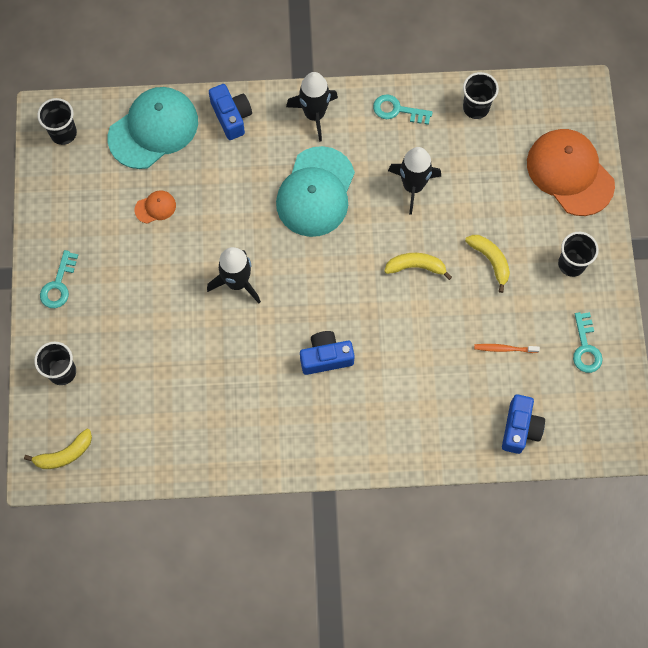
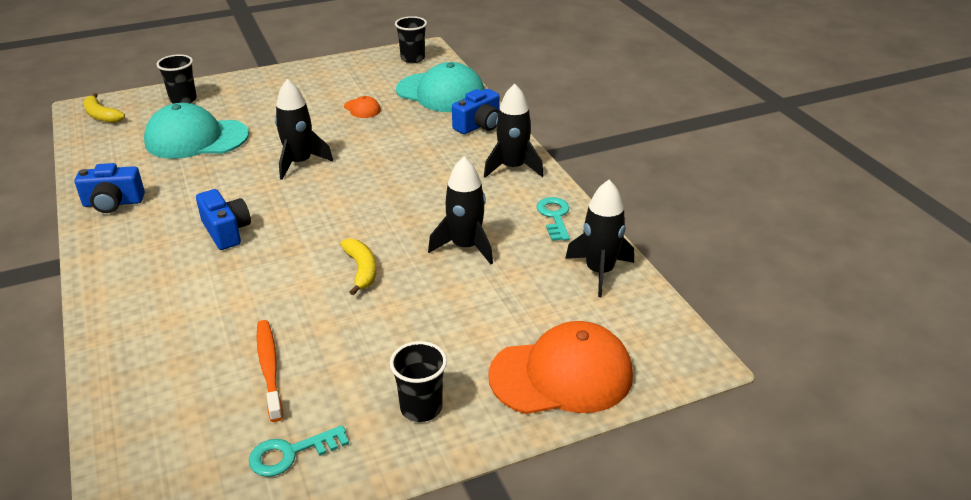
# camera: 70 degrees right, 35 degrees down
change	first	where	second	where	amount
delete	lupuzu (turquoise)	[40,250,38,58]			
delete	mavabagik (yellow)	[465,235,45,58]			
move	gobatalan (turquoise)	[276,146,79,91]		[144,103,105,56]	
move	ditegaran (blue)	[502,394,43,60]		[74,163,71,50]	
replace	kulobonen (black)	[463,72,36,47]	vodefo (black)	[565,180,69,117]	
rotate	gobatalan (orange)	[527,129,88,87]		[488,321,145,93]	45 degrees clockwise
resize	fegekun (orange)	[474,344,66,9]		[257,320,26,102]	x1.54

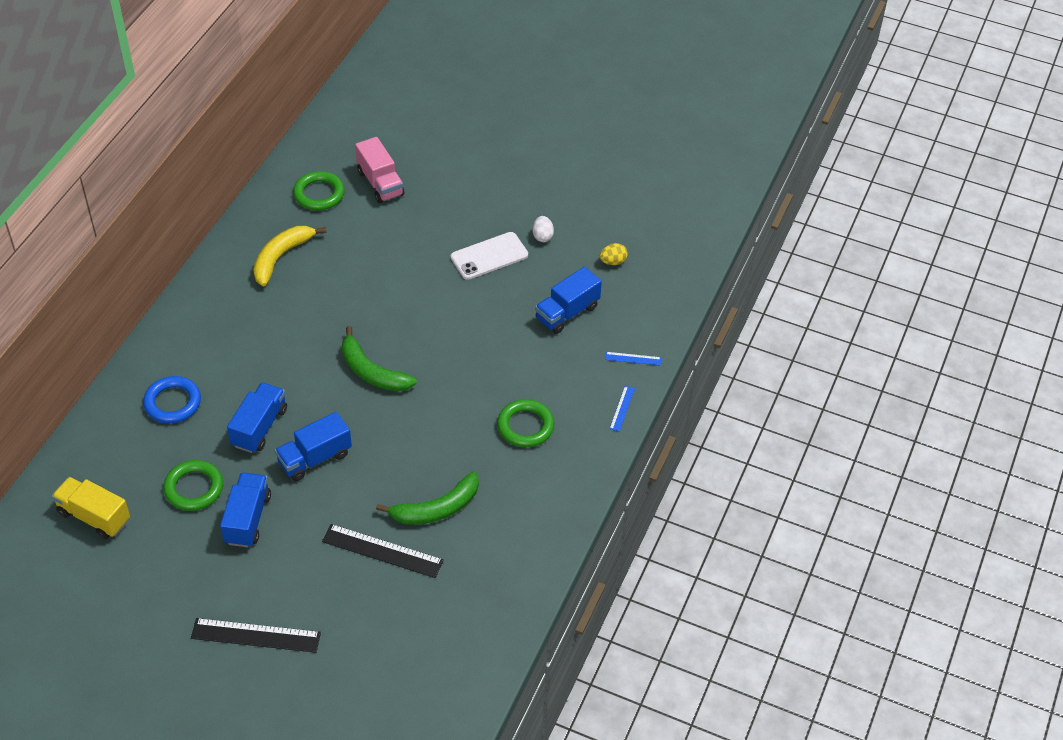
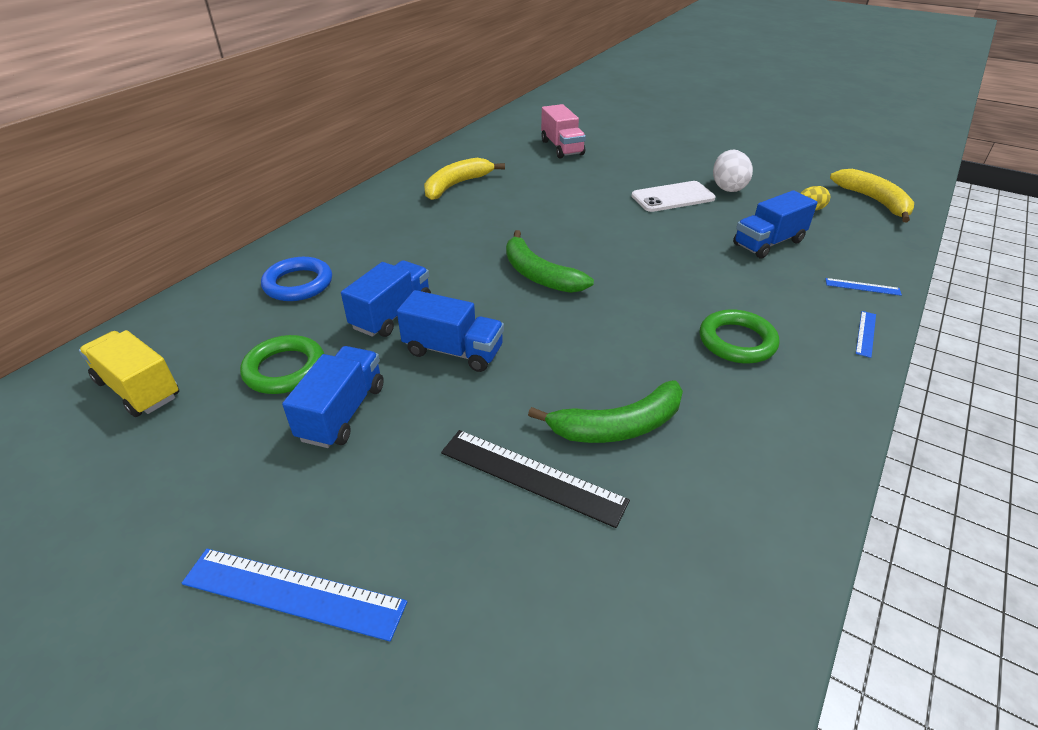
# camera: 10 degrees right, 10 degrees down
change	first	where	second	where	amount
delete	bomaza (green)	[293,171,52,39]			
insert			mavabagik (yellow)	[830,169,84,54]	
recolor	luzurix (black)	[191,618,130,35]	luzurix (blue)	[182,549,225,92]	
rotate	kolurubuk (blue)	[275,412,77,69]		[397,290,107,82]	135 degrees counterclockwise
resize	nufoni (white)	[532,216,22,26]		[713,150,40,42]	x1.64

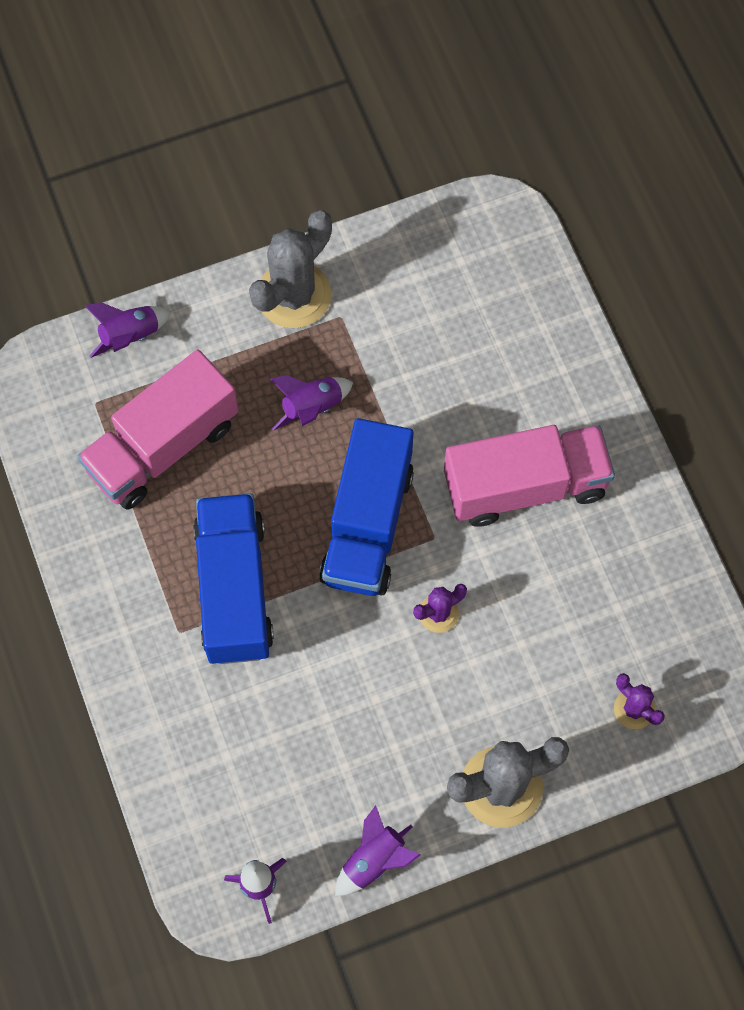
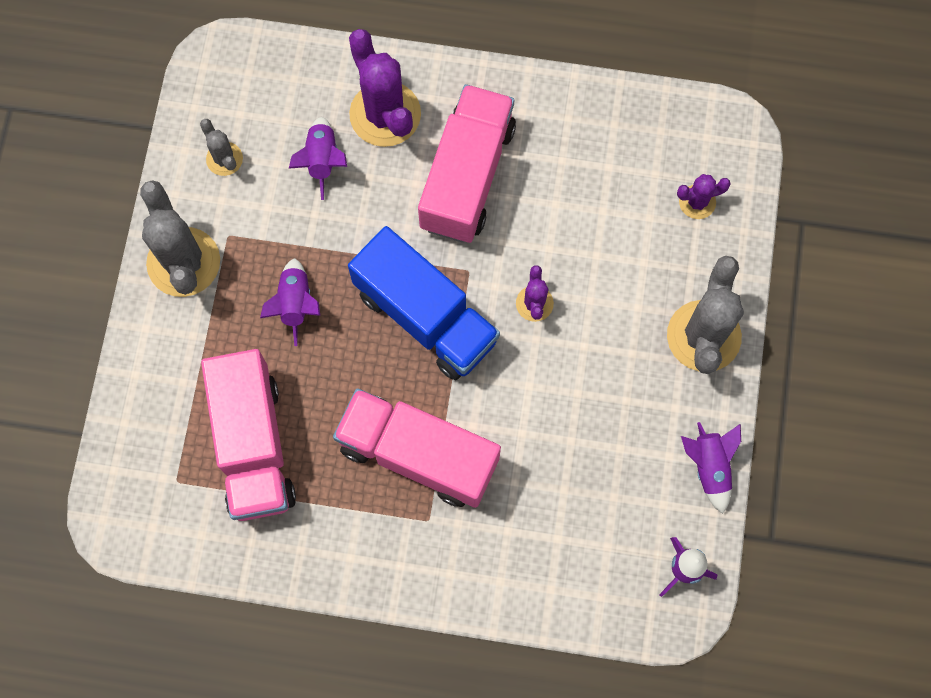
# camera: 60 degrees left, 5 degrees up
change	first	where	second	where	amount
insert			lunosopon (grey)	[200,119,43,57]	
insert			lunosopon (purple)	[349,29,72,118]	
move	vodefo (purple)	[84,302,87,56]		[289,117,58,83]	
recolor	kolurubuk (blue)	[193,493,81,171]	kolurubuk (pink)	[333,388,168,120]	

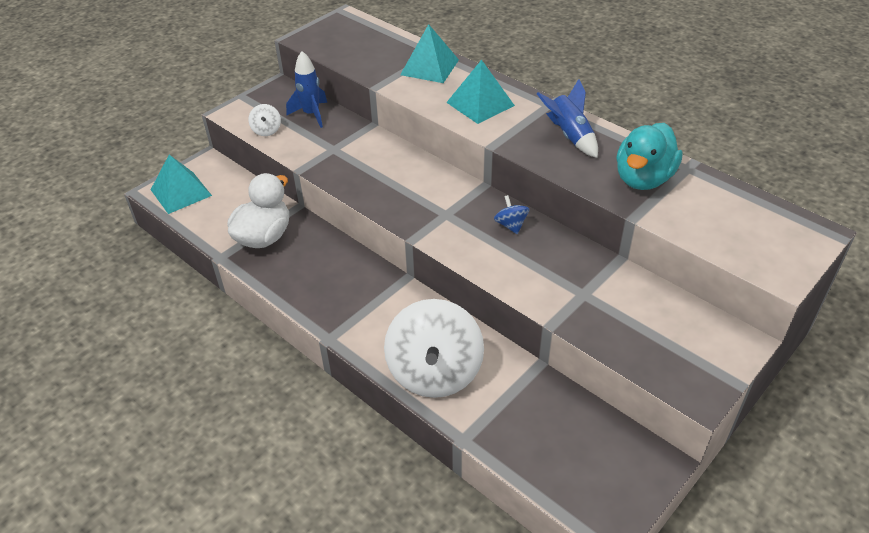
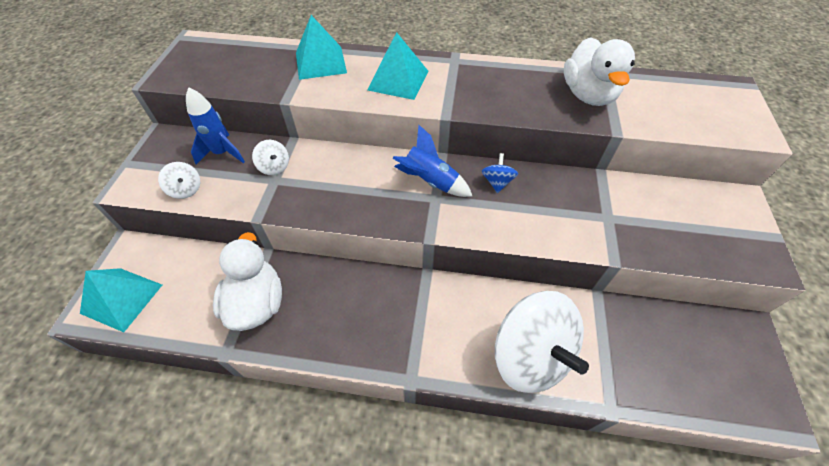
# camera: 35 degrees left, 10 degrees up
change	first	where	second	where	amount
insert			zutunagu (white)	[252,140,37,35]	
move	vodefo (blue)	[537,79,61,79]		[393,125,80,72]	
recolor	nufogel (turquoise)	[616,123,67,67]	nufogel (white)	[564,37,71,69]	
rotate	zutunagu (blue)	[494,195,35,39]		[482,153,36,40]	60 degrees clockwise

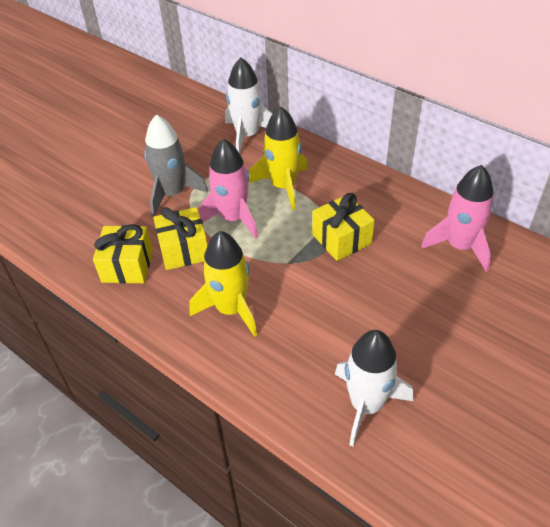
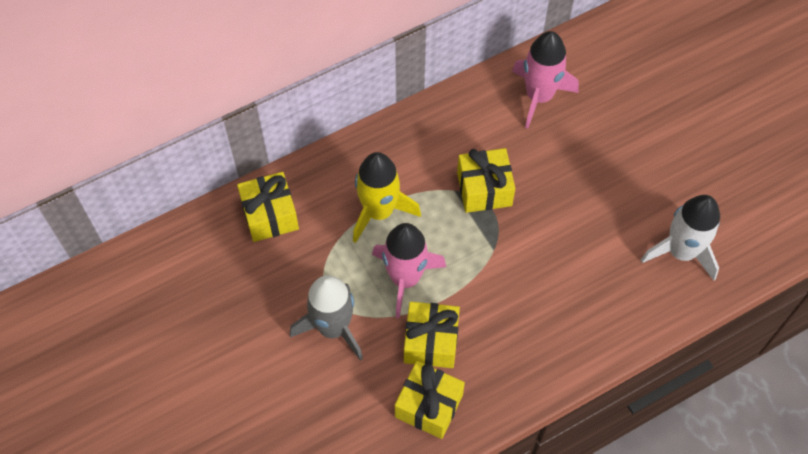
# camera: 70 degrees left, 15 degrees up
change	first	where	second	where	amount
delete	vodefo (yellow)	[190,231,67,106]			
replace	vodefo (white)	[225,58,48,96]	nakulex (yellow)	[237,172,62,70]	

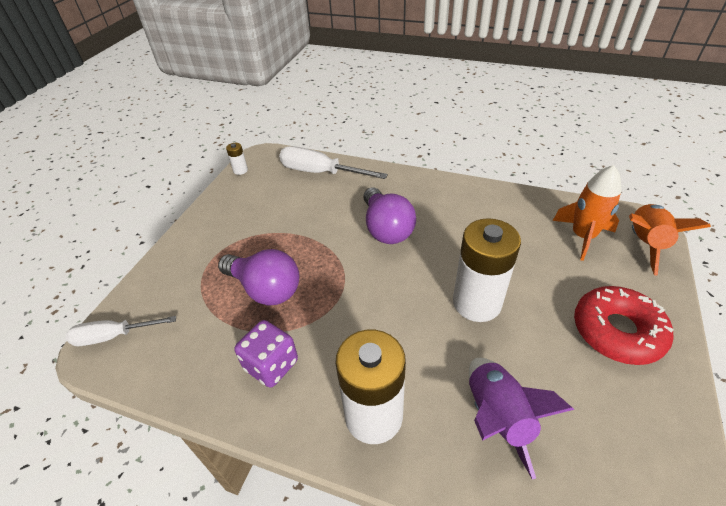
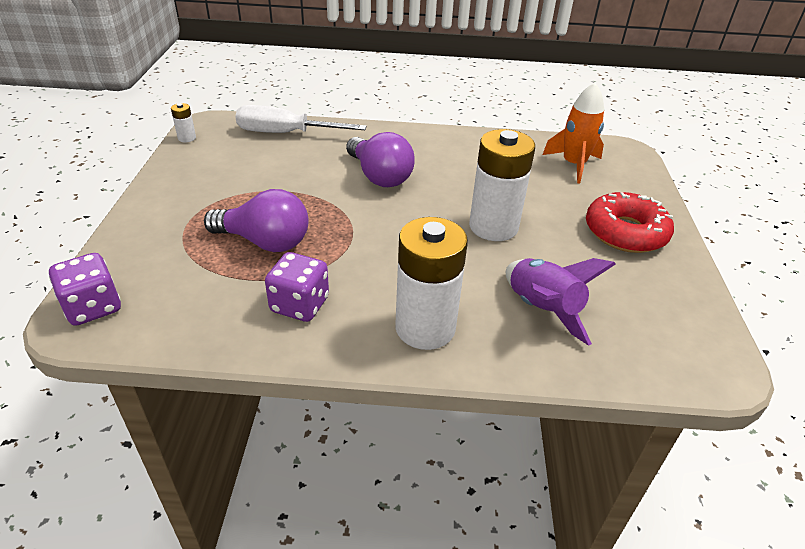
# camera: 20 degrees left, 5 degrees down
change	first	where	second	where	amount
delete	vodefo (orange)	[629,204,82,72]			
replace	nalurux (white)	[66,316,110,30]	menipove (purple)	[49,253,72,73]	

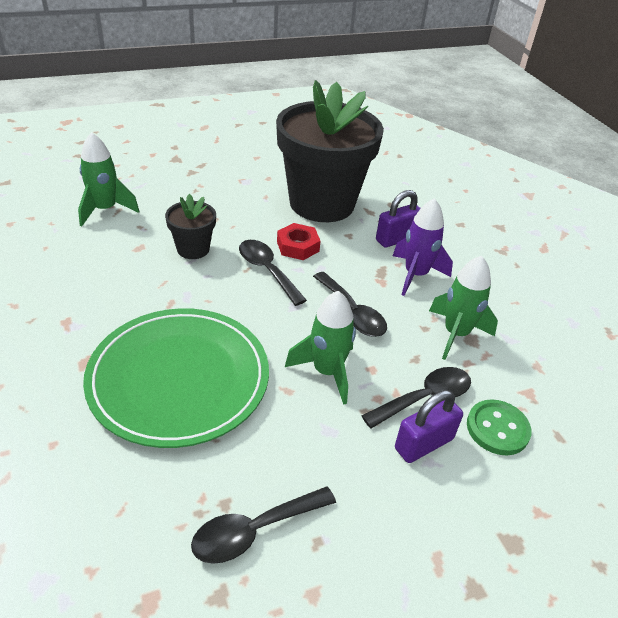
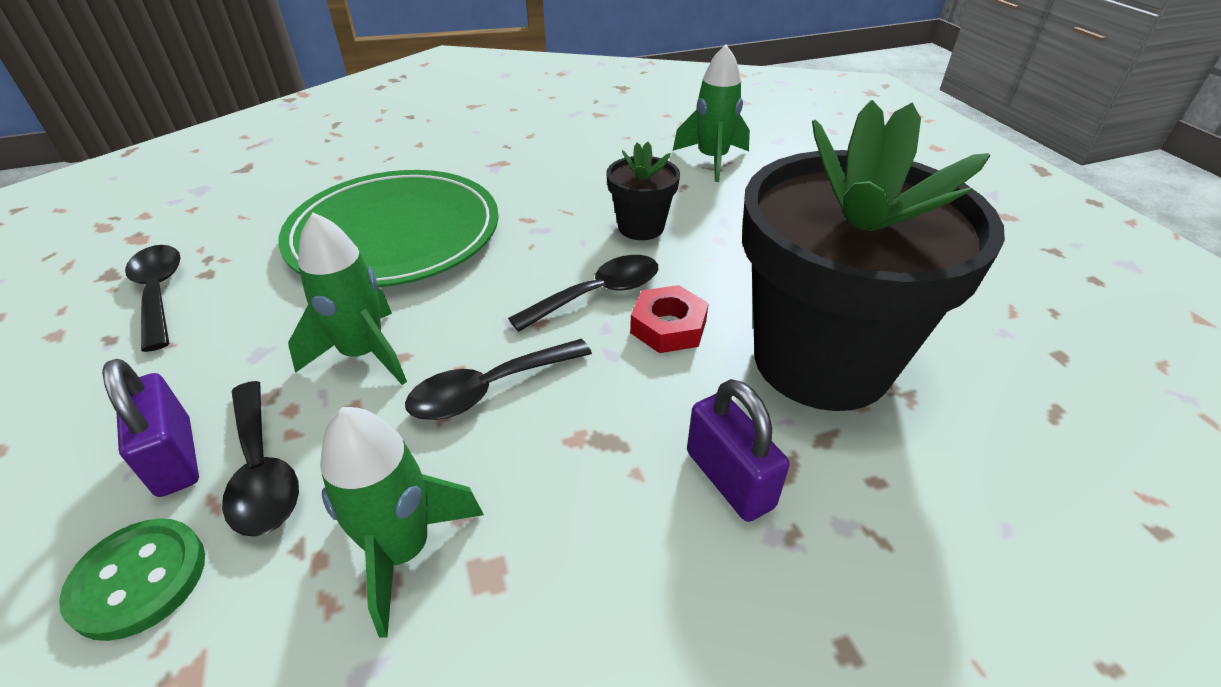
# camera: 95 degrees right, 0 degrees up
change	first	where	second	where	amount
delete	vodefo (purple)	[393,198,60,98]			

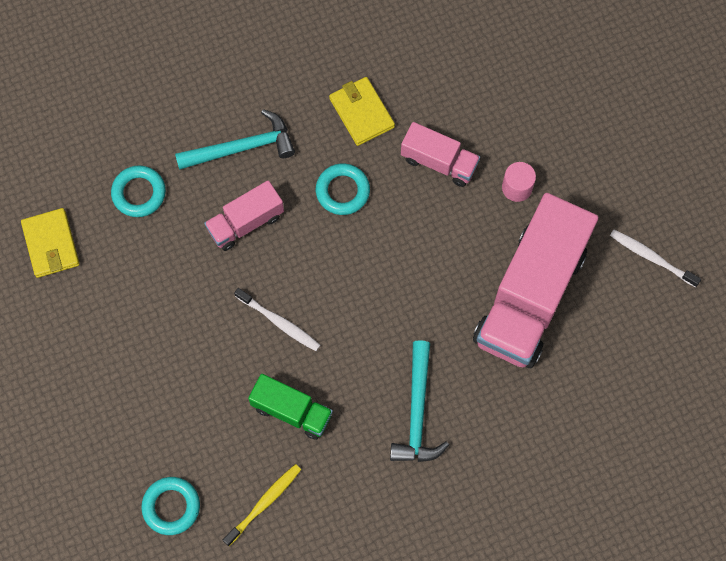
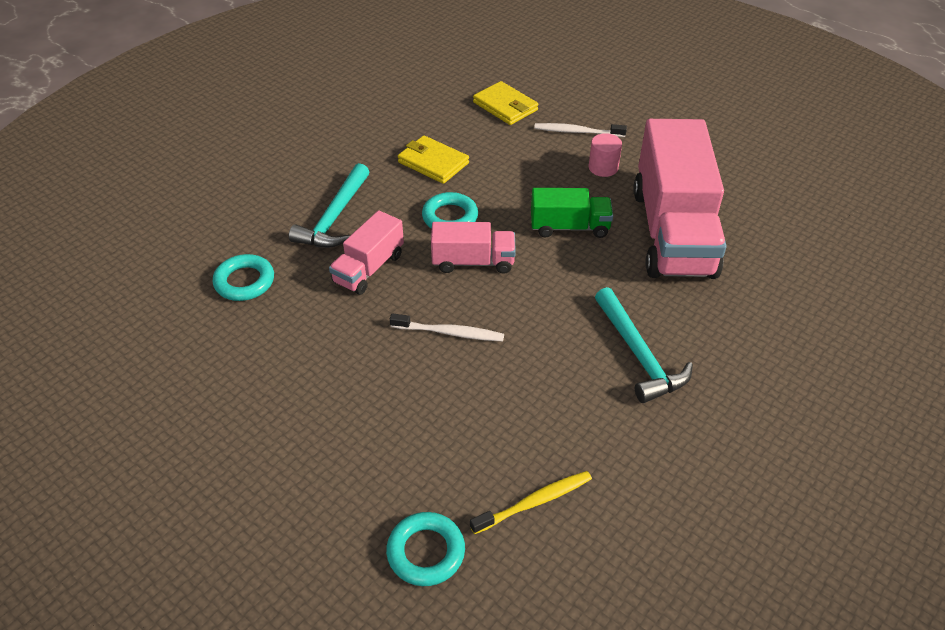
# camera: 25 degrees left, 25 degrees down
change	first	where	second	where	amount
move	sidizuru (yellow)	[21,208,59,70]		[473,81,65,44]	
move	kolurubuk (green)	[248,374,85,66]		[531,188,82,50]	
move	kolurubuk (pink)	[401,122,79,65]		[431,222,85,52]	
move	fegekun (white)	[610,230,91,57]		[534,123,93,14]	
rotate	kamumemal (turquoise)	[175,109,120,61]		[289,163,80,85]	150 degrees clockwise
rotate	fegekun (yellow)	[223,464,78,82]		[470,471,122,63]	45 degrees clockwise

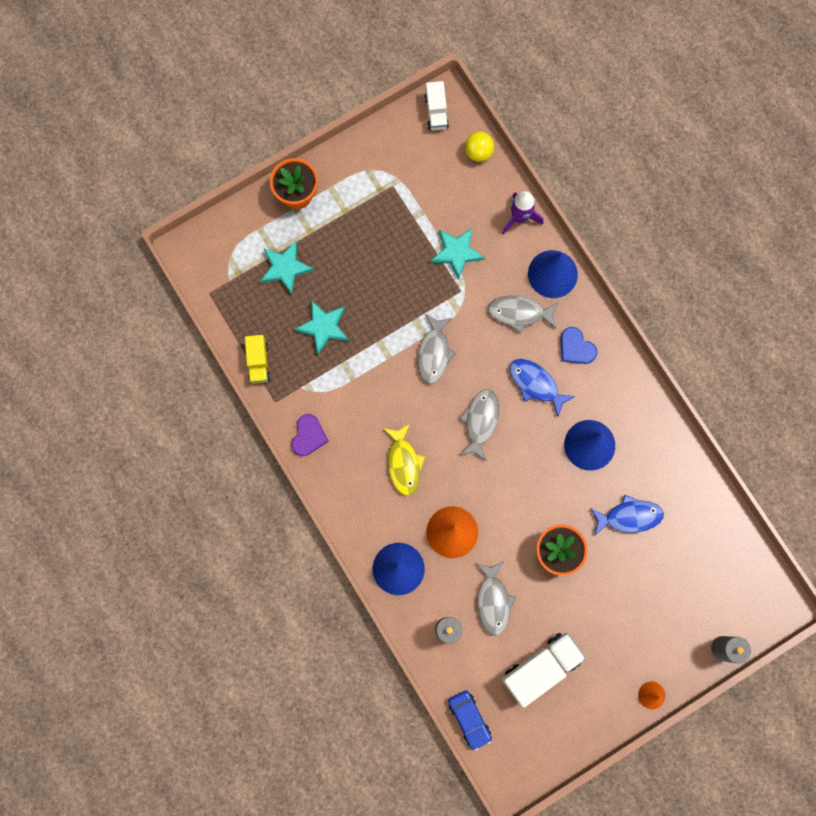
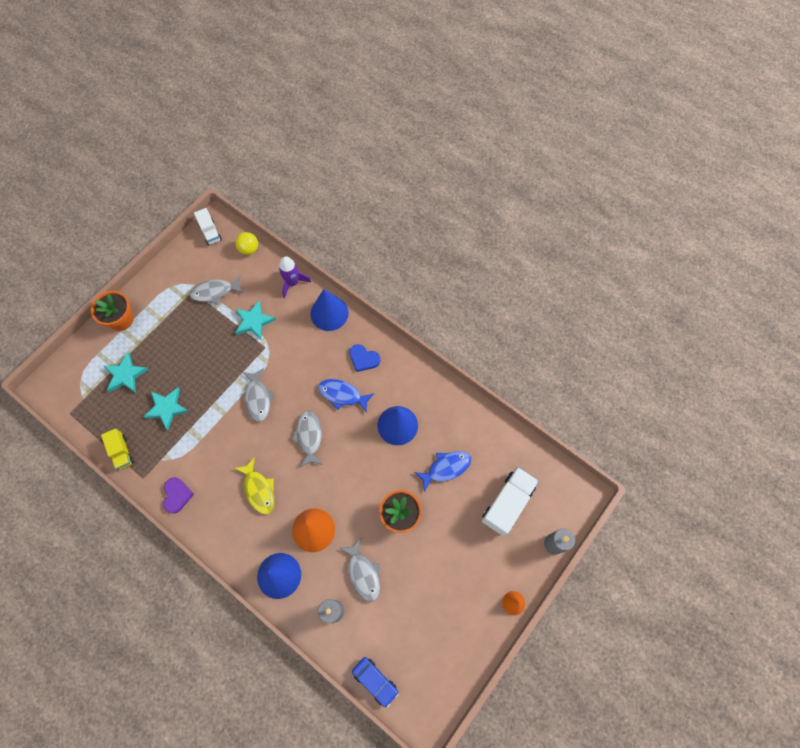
# camera: 20 degrees left, 10 degrees down
change	first	where	second	where	amount
move	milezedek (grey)	[488,296,71,37]		[189,276,55,29]	
move	kolurubuk (white)	[502,633,84,75]		[482,467,57,69]	

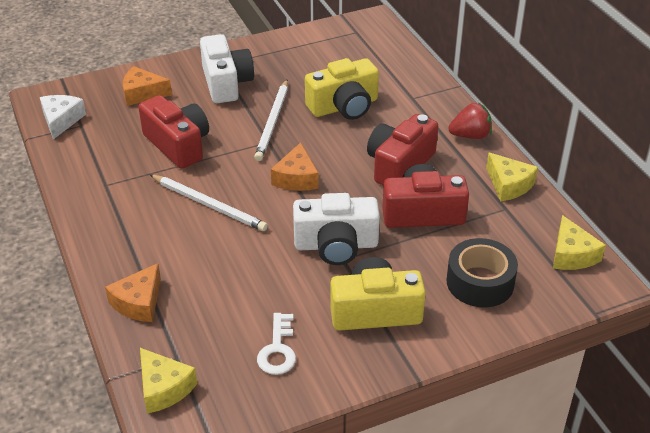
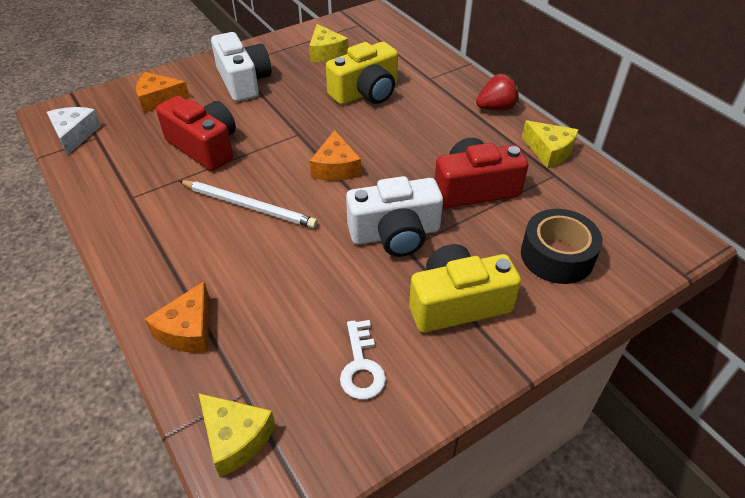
# camera: 10 degrees left, 5 degrees up
change	first	where	second	where	amount
delete	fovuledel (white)	[254,80,34,81]			
delete	ditegaran (red)	[367,114,71,72]			
move	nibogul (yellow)	[553,215,53,55]		[309,24,39,38]	

